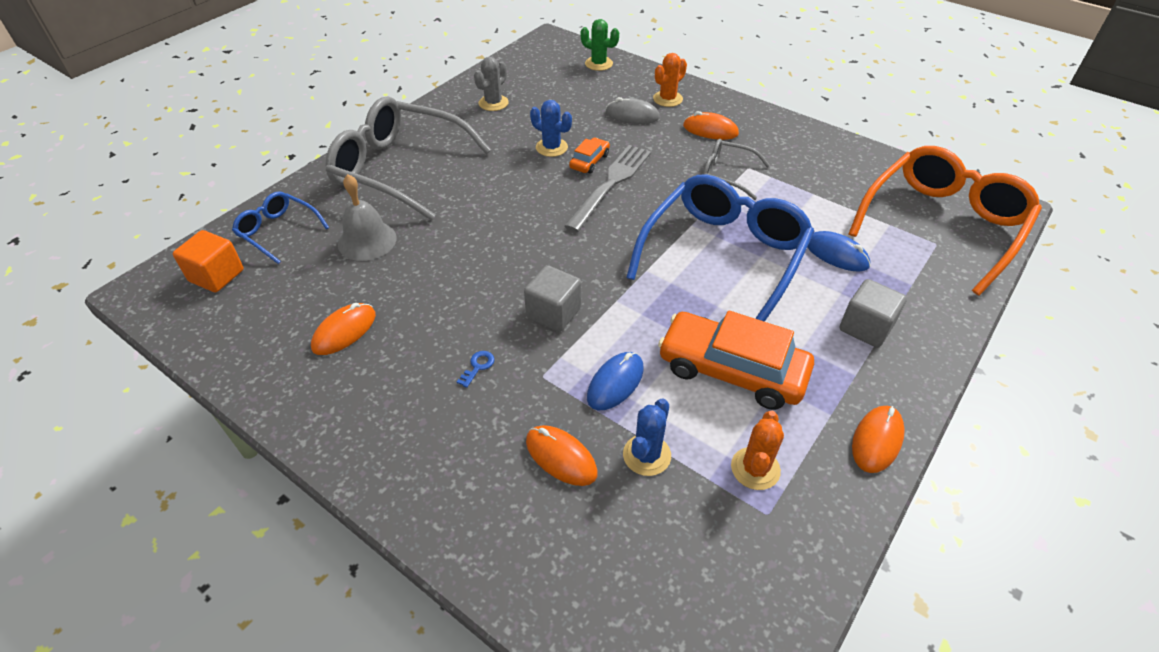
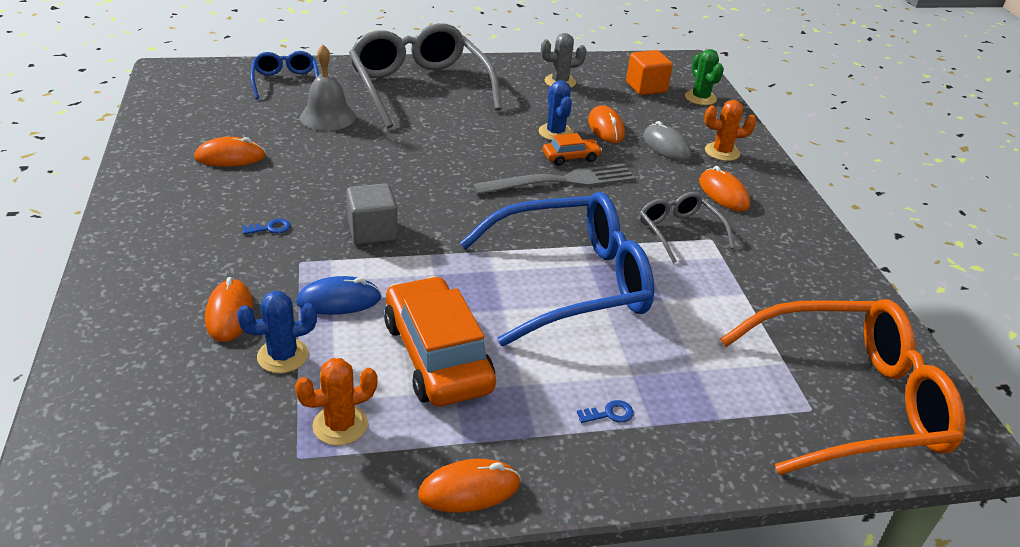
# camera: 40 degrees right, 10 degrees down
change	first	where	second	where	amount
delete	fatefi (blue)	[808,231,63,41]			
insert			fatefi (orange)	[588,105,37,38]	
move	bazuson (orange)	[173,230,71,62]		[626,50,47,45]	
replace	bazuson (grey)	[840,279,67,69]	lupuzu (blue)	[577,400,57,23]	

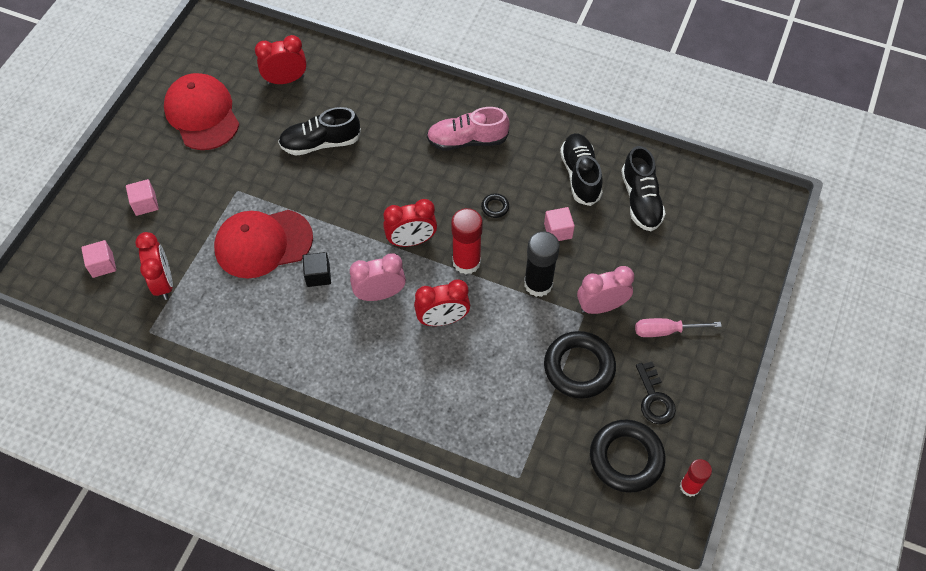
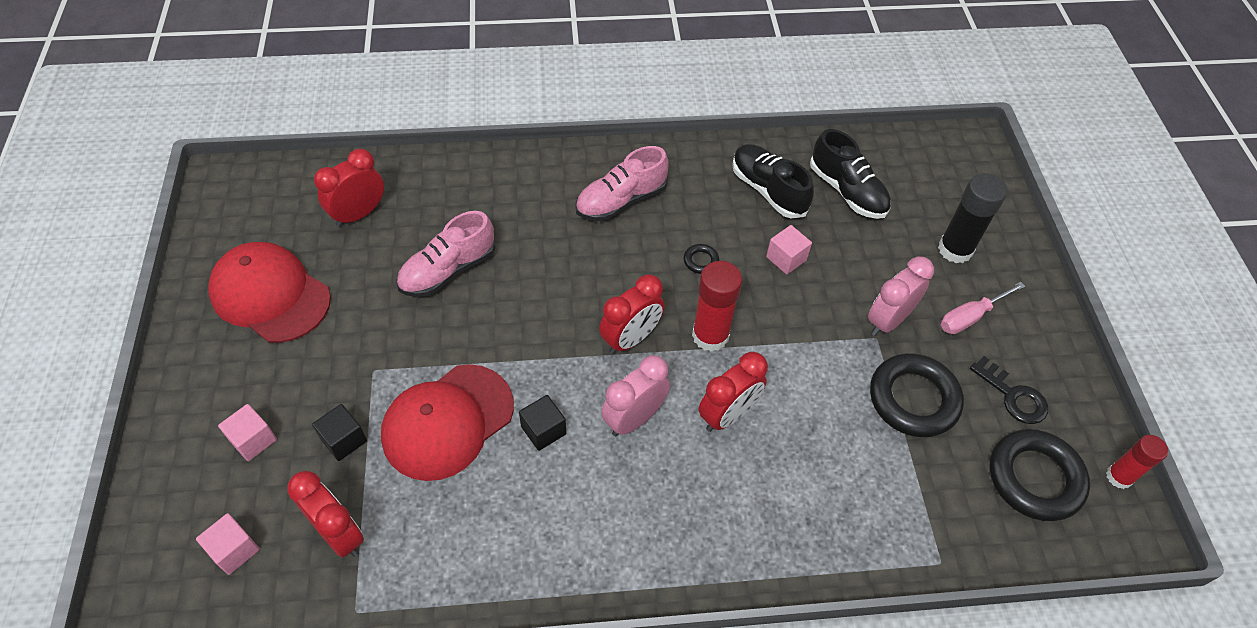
# camera: 30 degrees left, 5 degrees down
change	first	where	second	where	amount
insert			bazuson (black)	[312,404,55,57]	
move	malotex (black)	[524,231,36,66]		[938,173,69,90]	
recolor	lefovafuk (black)	[278,107,83,49]	lefovafuk (pink)	[396,211,100,86]	

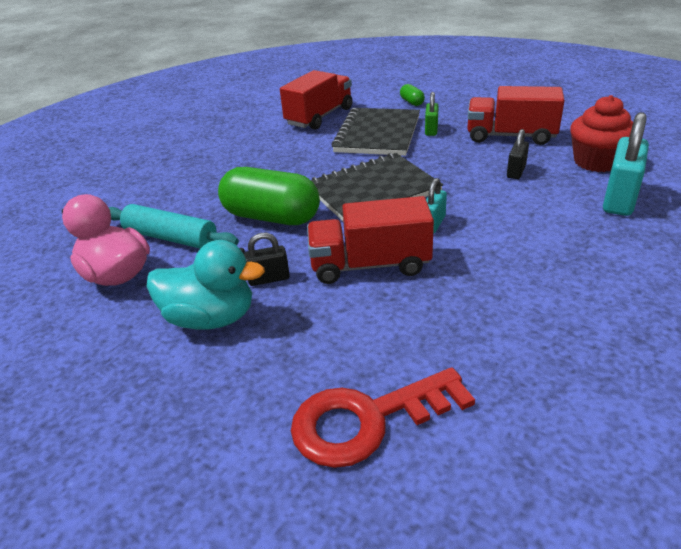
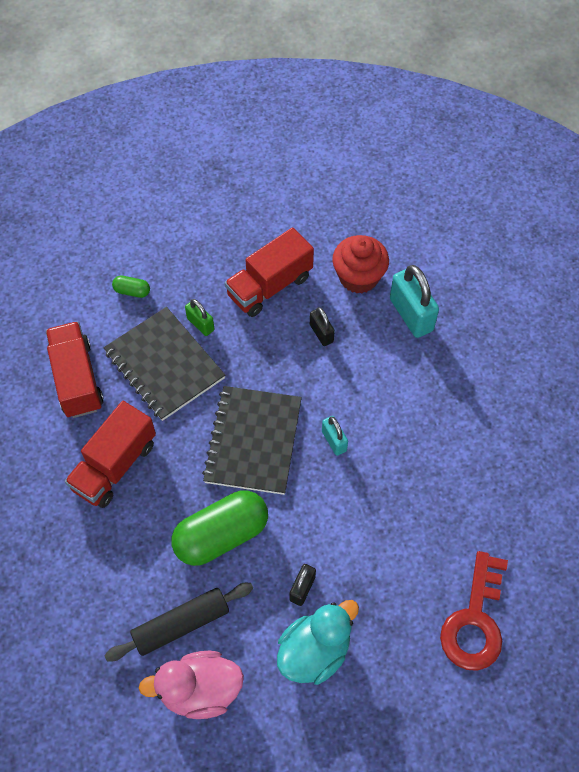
# camera: 55 degrees left, 25 degrees up
change	first	where	second	where	amount
move	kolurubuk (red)	[307,196,127,88]		[65,401,91,107]	
recolor	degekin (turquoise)	[109,204,130,45]	degekin (black)	[104,583,149,78]	

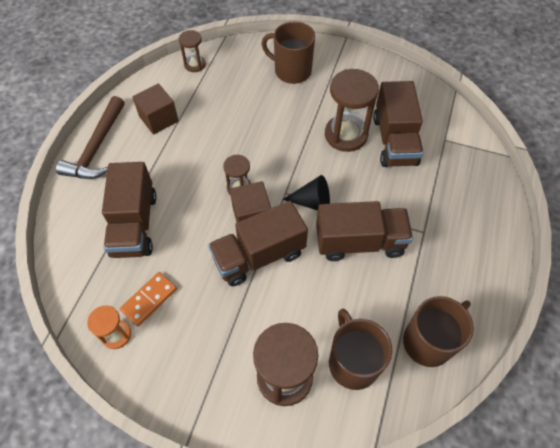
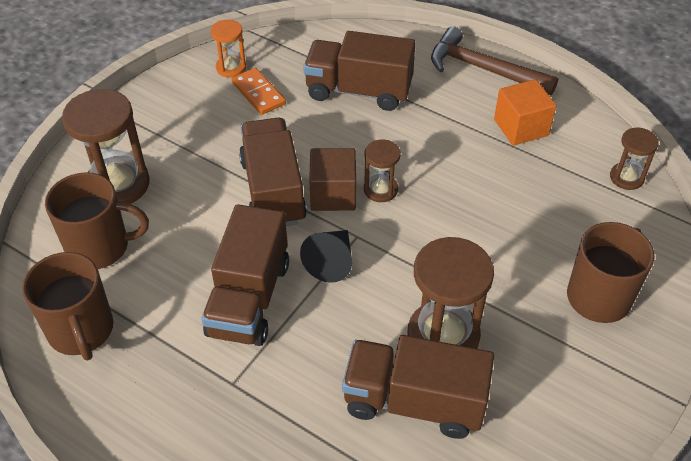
# camera: 105 degrees right, 10 degrees down
change	first	where	second	where	amount
recolor	bazuson (brown)	[132,84,47,50]	bazuson (orange)	[494,79,62,67]	

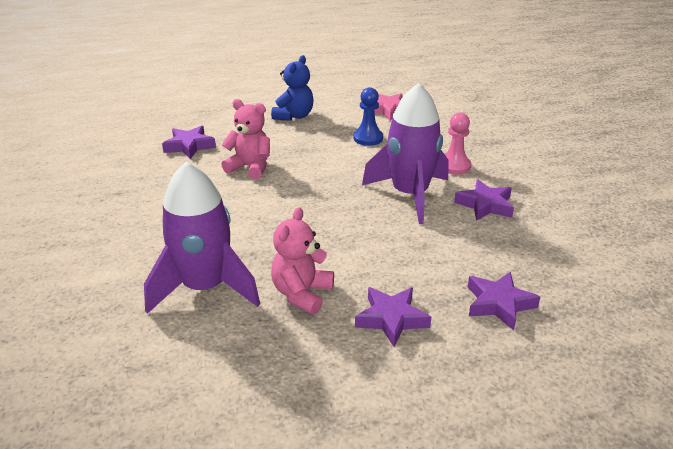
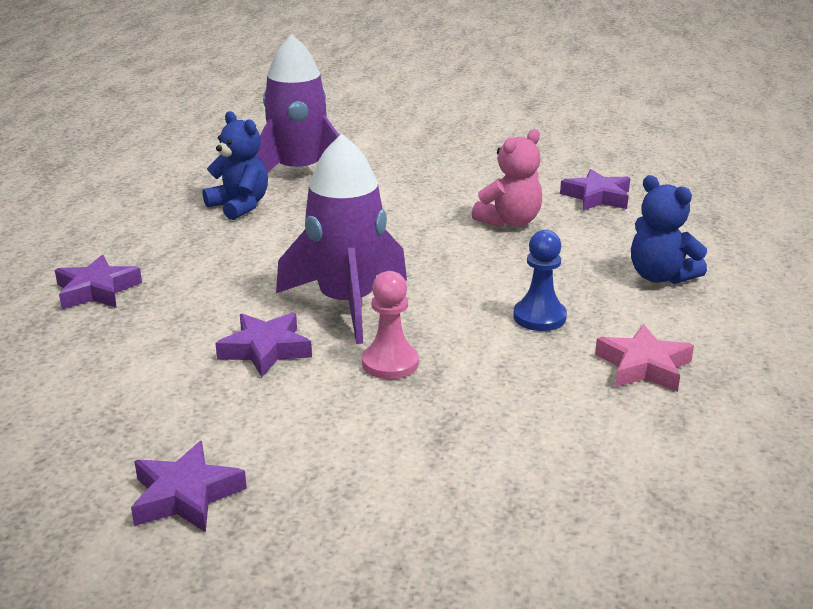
# camera: 115 degrees right, 5 degrees down
change	first	where	second	where	amount
move	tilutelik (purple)	[355,287,76,60]		[131,441,116,91]	
recolor	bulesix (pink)	[271,207,63,108]	bulesix (blue)	[203,111,65,109]	

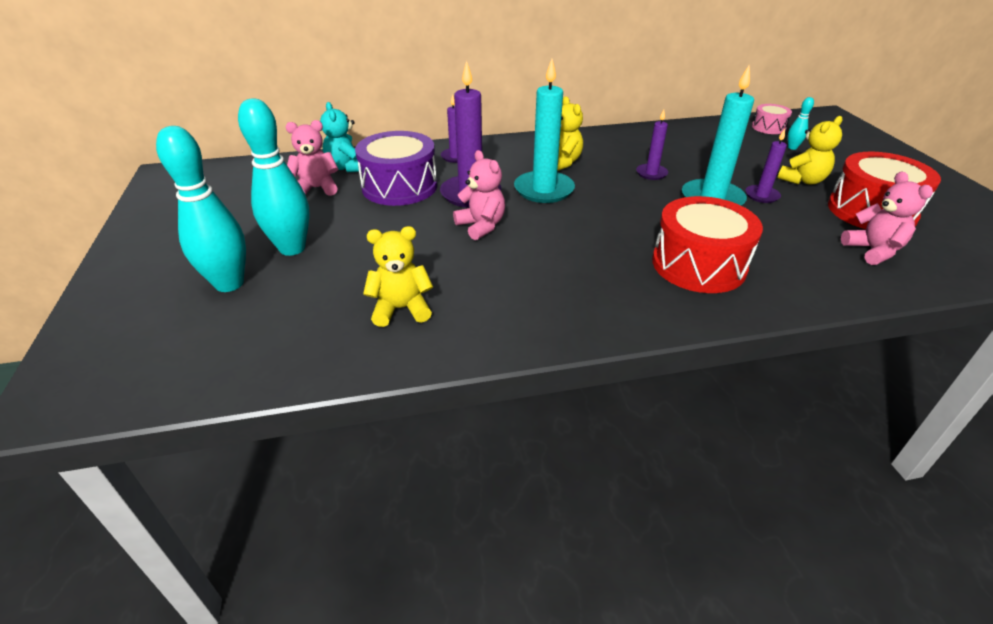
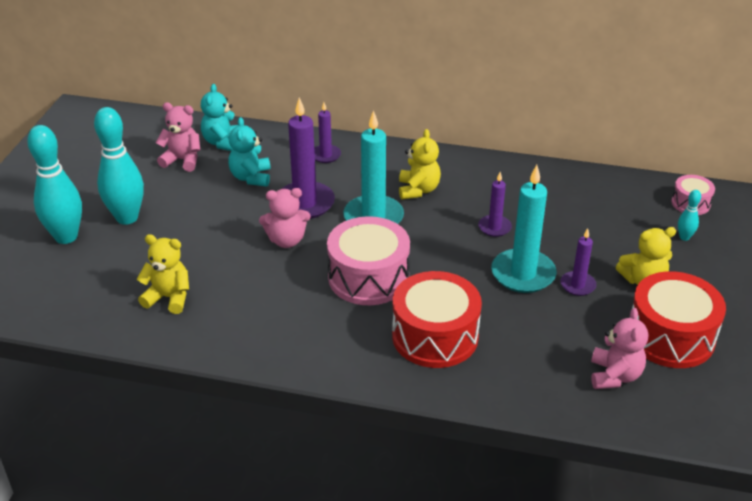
# camera: 25 degrees right, 0 degrees up
change	first	where	second	where	amount
insert			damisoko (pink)	[327,216,83,89]	
replace	damisoko (purple)	[355,131,82,75]	bulesix (turquoise)	[228,117,42,70]	
rotate	bulesix (pink)	[453,150,52,90]		[259,188,52,60]	90 degrees clockwise

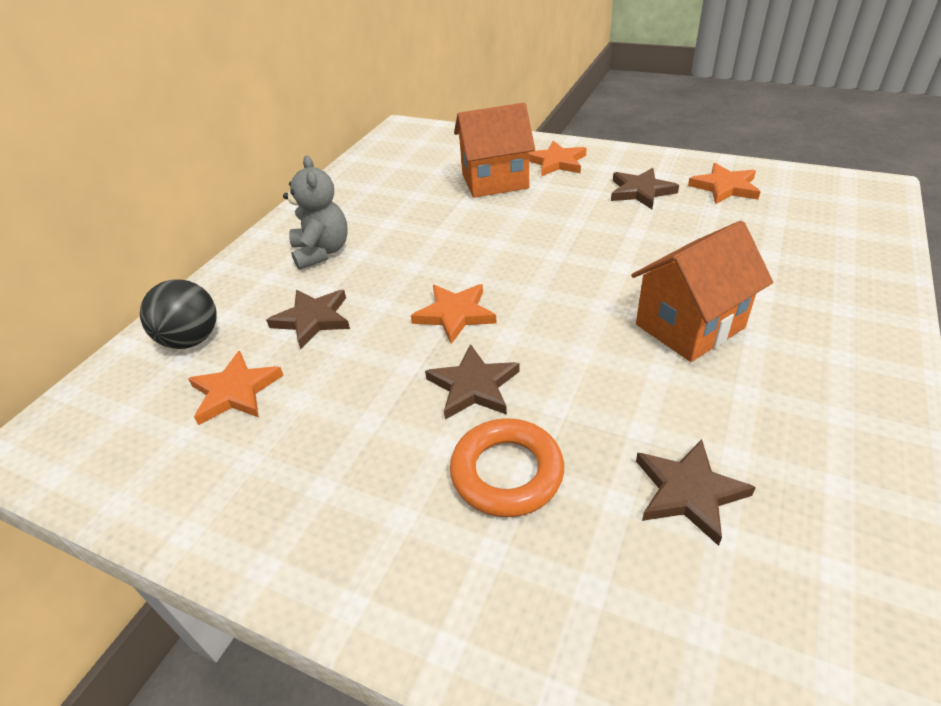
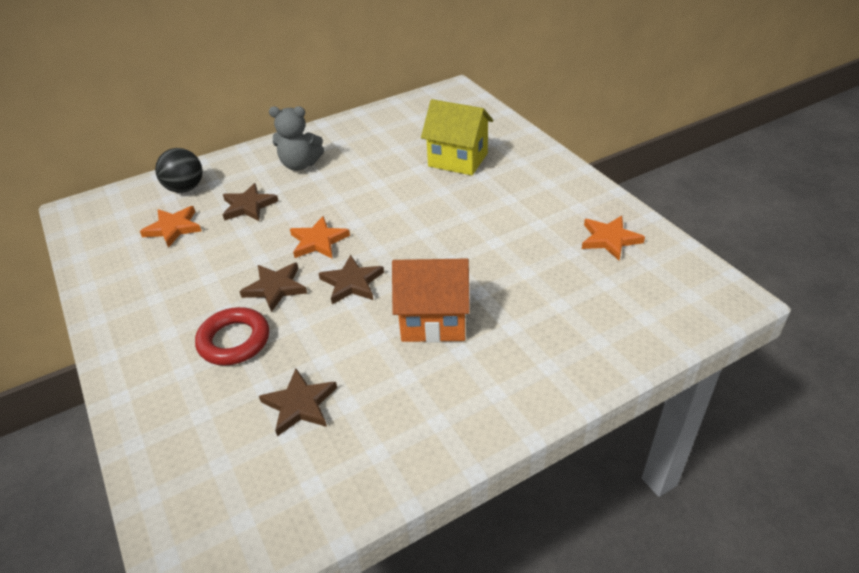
# camera: 35 degrees right, 0 degrees up
change	first	where	second	where	amount
delete	tilutelik (orange)	[529,141,58,35]			
move	tilutelik (brown)	[611,168,68,41]		[318,255,66,49]	
recolor	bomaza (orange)	[450,418,114,99]	bomaza (red)	[195,307,74,59]	
recolor	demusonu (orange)	[454,103,81,95]	demusonu (yellow)	[421,99,72,77]	
rotate	bulesix (grey)	[283,156,65,114]		[269,106,55,65]	75 degrees clockwise

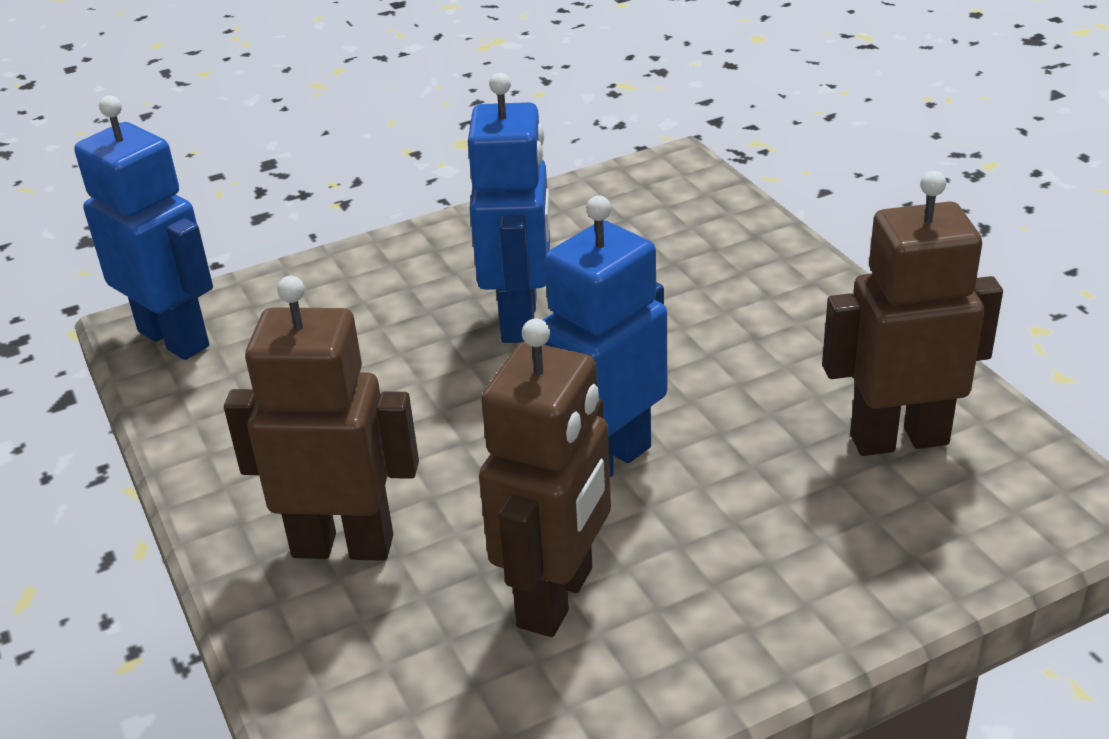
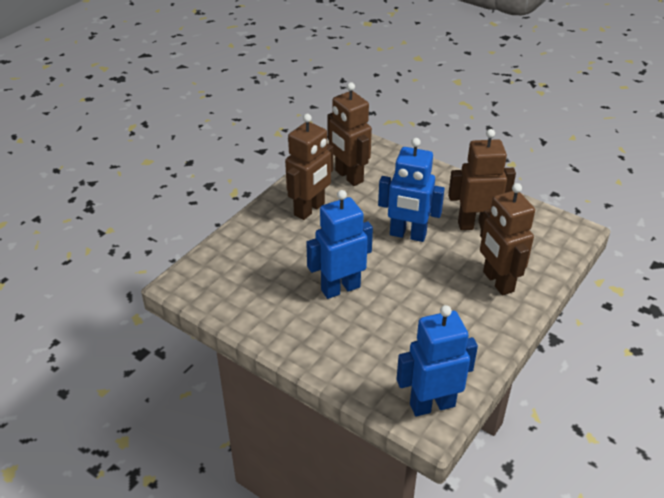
# camera: 120 degrees left, 5 degrees up
change	first	where	second	where	amount
insert			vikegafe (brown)	[285,114,48,106]	
rotate	vikegafe (blue)	[74,96,139,264]		[396,305,82,111]	60 degrees clockwise

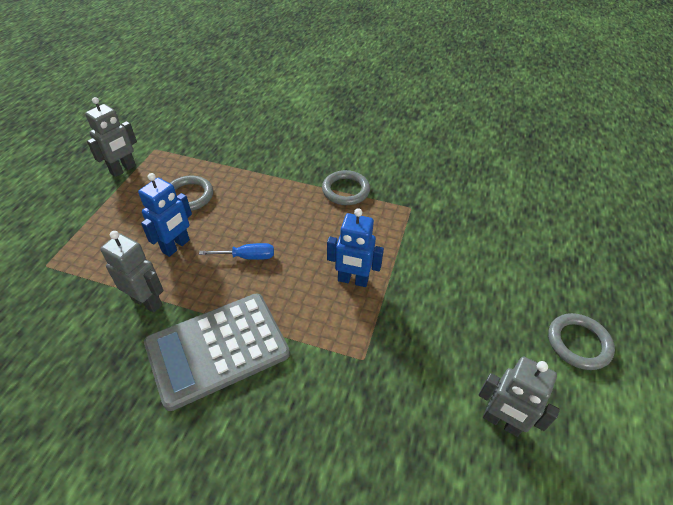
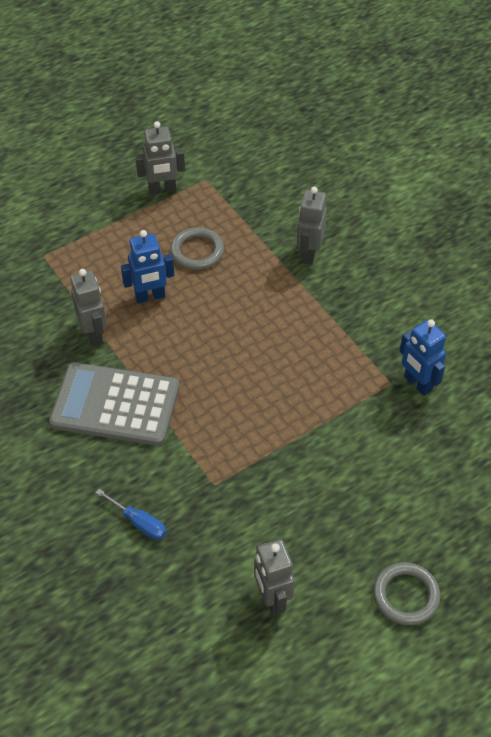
# camera: 40 degrees right, 5 degrees up
change	first	where	second	where	amount
delete	bomaza (grey)	[322,170,48,35]			
insert			vikegafe (grey)	[297,187,30,78]	
move	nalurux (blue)	[199,243,75,17]		[96,489,71,51]	
move	vikegafe (blue)	[327,208,57,79]		[399,319,47,77]	

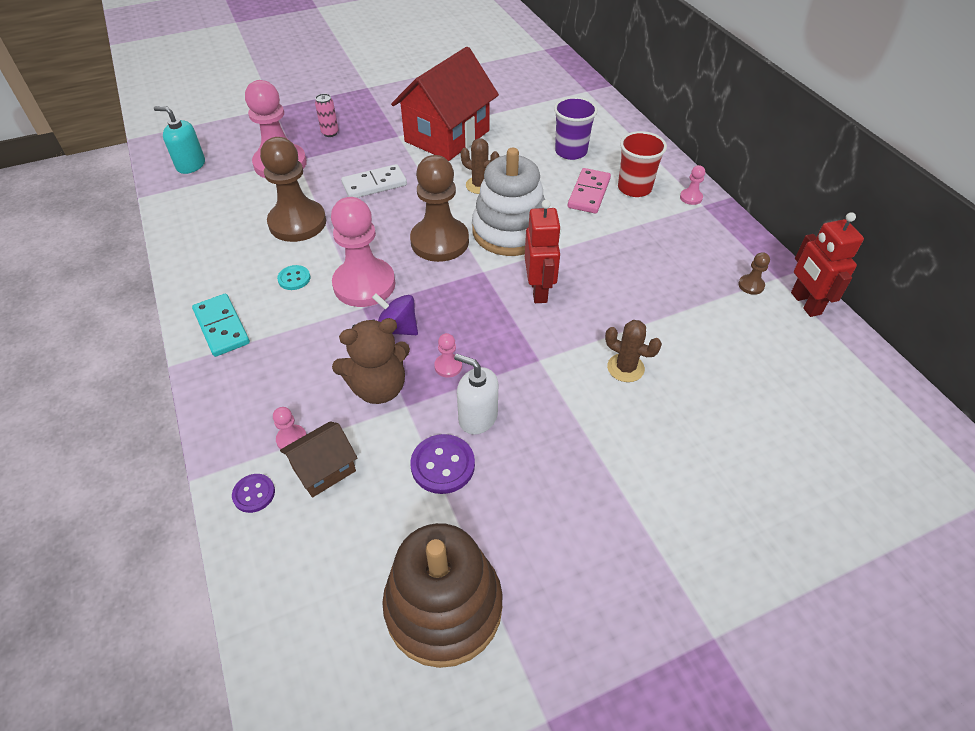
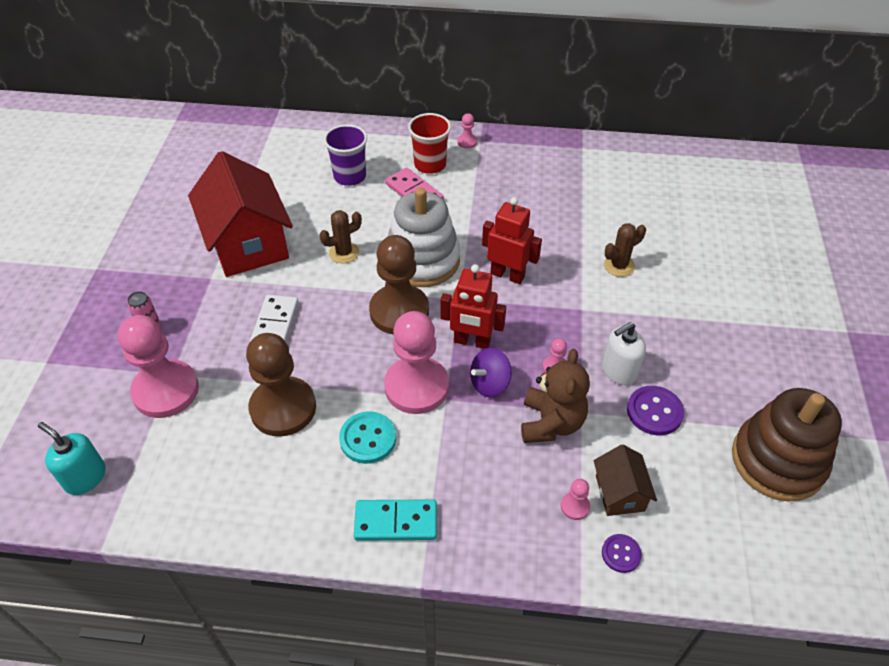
# camera: 60 degrees left, 0 degrees up
change	first	where	second	where	amount
delete	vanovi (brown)	[738,252,32,43]			
move	vikegafe (red)	[791,212,73,105]		[440,264,66,85]	
rotate	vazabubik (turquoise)	[154,106,51,68]		[38,422,68,73]	75 degrees clockwise
resize	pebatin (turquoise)	[277,265,33,25]		[339,411,57,53]	x1.61

